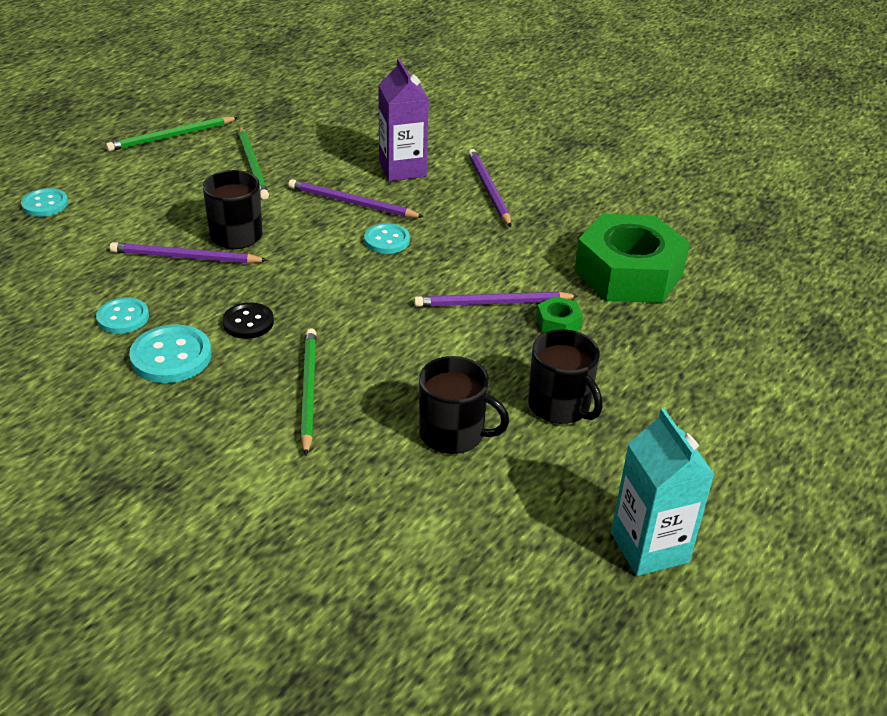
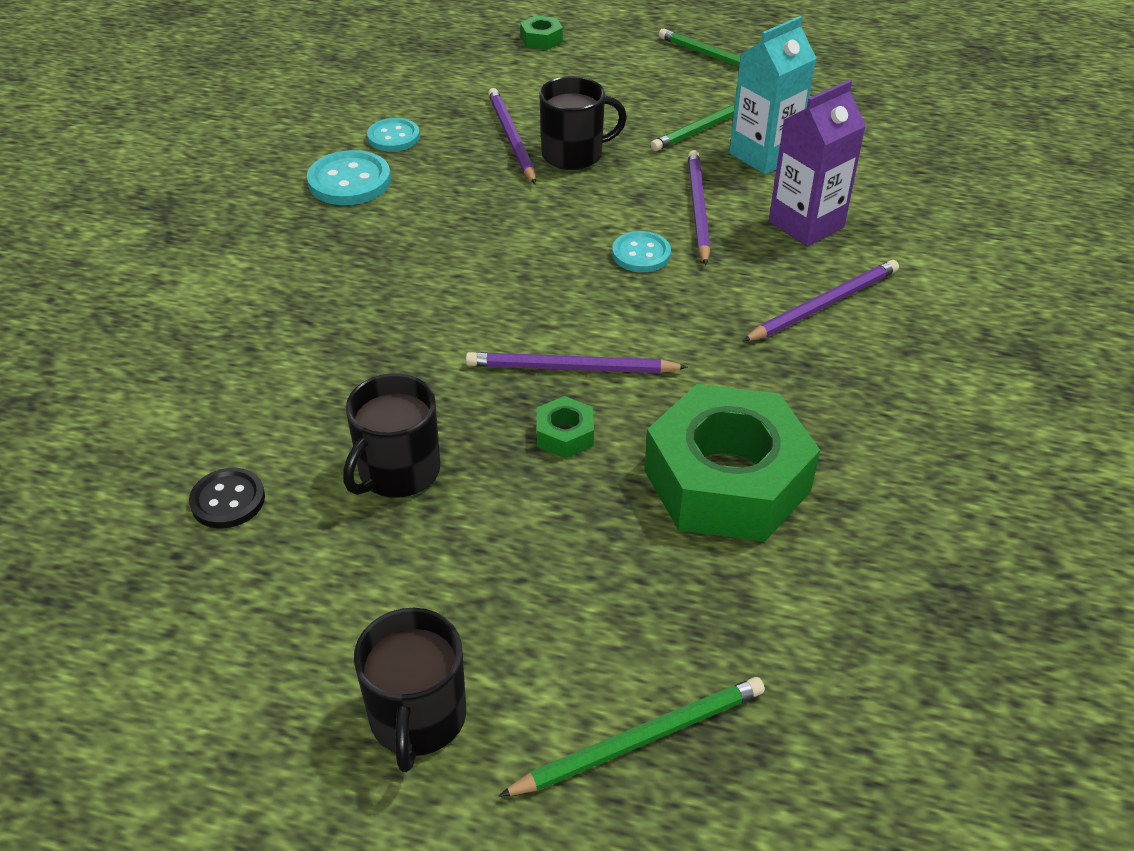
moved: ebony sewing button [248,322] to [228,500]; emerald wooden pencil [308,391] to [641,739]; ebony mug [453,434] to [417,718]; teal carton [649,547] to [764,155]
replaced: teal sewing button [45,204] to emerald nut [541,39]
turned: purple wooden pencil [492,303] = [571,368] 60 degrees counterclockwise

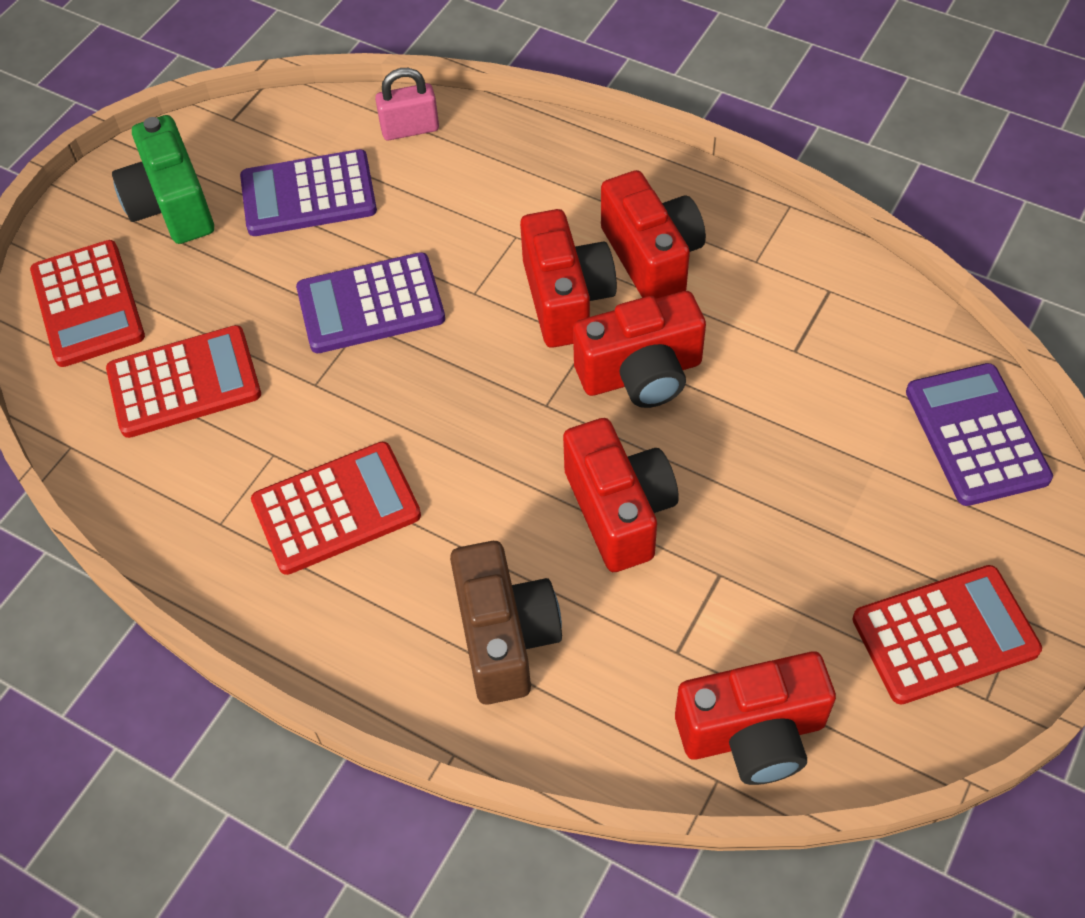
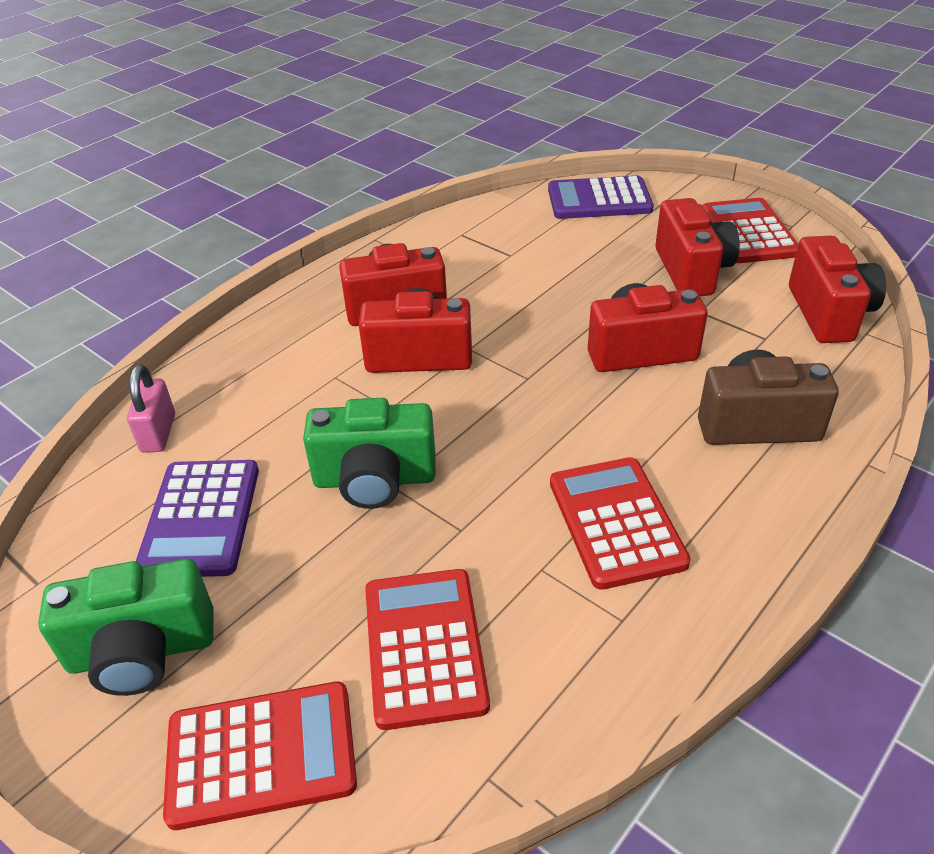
moved: scarlet camera [641,374] to [691,271]
replaced: purple calculator [371,304] to emerald camera [375,479]

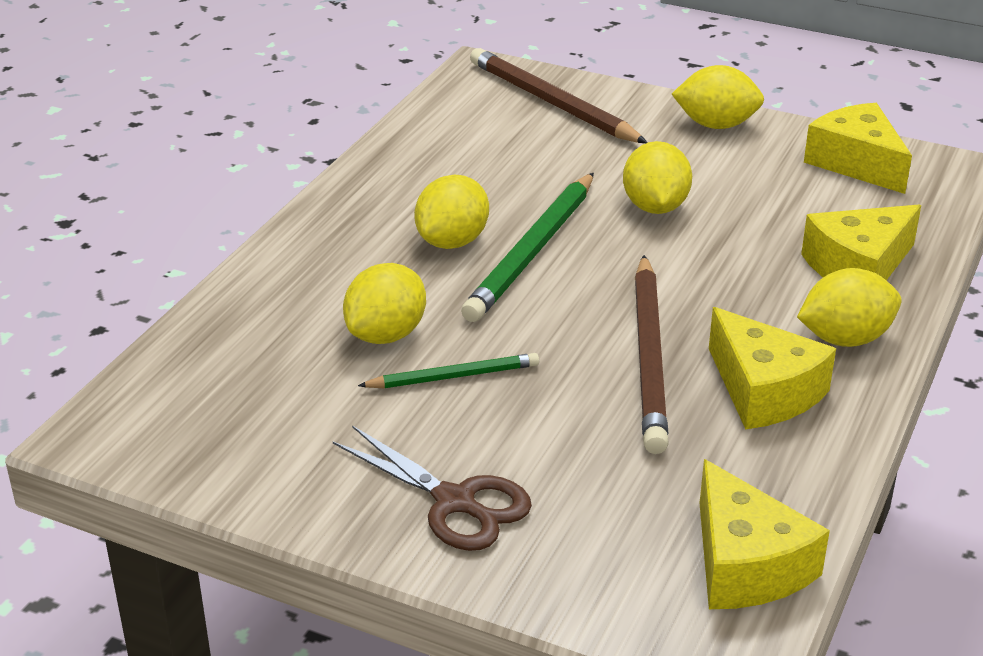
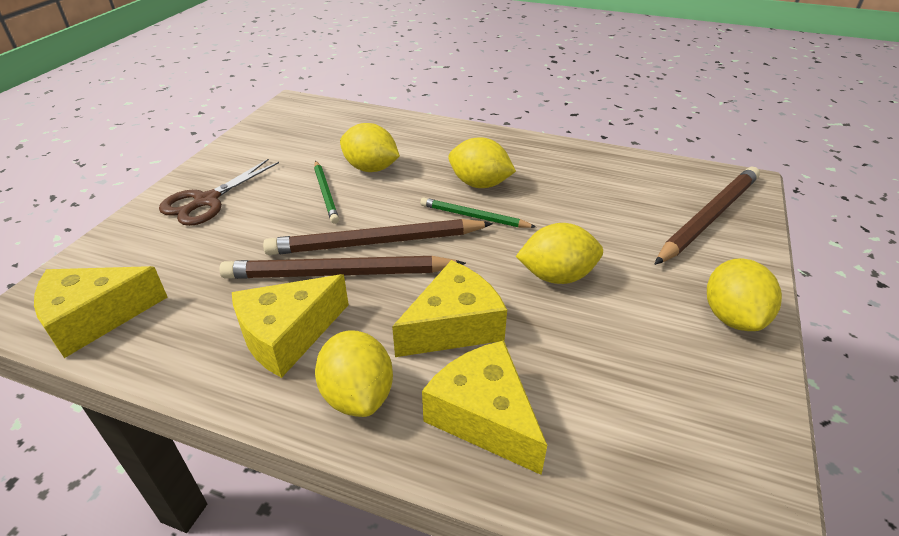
added: brown wooden pencil [376,242]
moved: golden cheese [856,163] to [454,326]
resized: emerald wooden pencil [532,251] = [474,216] x0.56

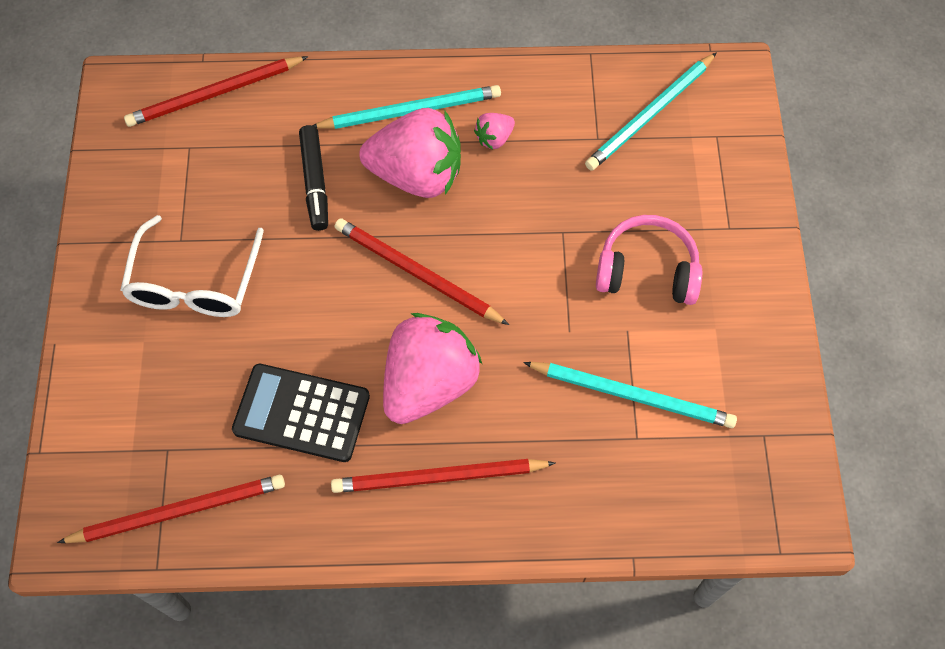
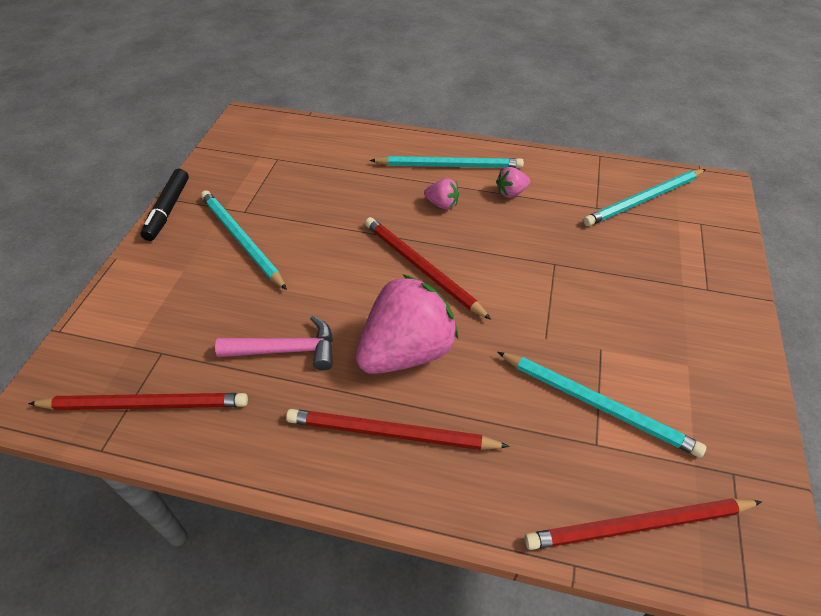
removed: rose-pink headphones [647,271]
moved: scarlet wooden pencil [214,94] to [638,525]; ebony marker [315,182] to [168,210]
replaced: snow-white eyeglasses [194,283] to teal wooden pencil [241,240]; ebony calculator [302,413] to rose-pink hammer [286,350]
resized: rose-pink berry [417,175] = [442,204] x0.43

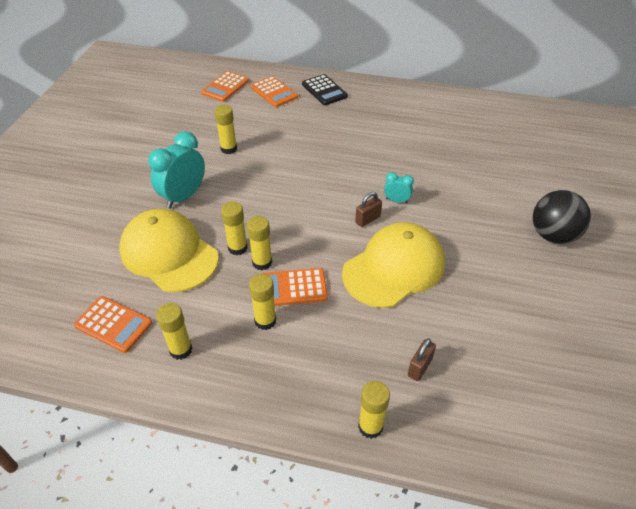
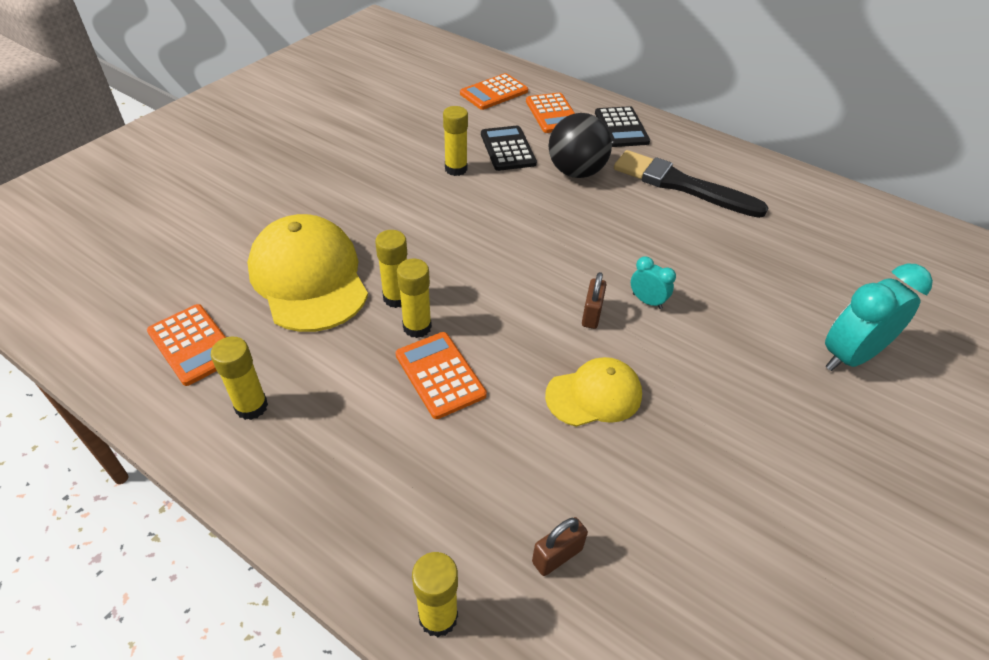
removed: golden glue stick [265,321]
added: ebony calculator [508,149]; ebony brush [682,185]
moved: teal alarm clock [183,196] to [849,356]; ebony ball [553,235] to [576,172]
turned: orange calculator [294,287] = [440,375] 45 degrees clockwise; brown padlock [367,219] = [591,315] 60 degrees counterclockwise
resized: golden peaked cap [394,268] = [594,395] x0.58

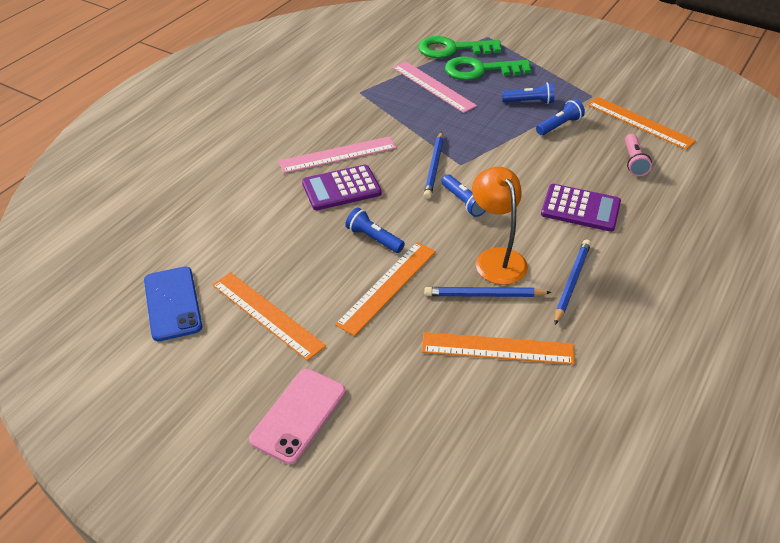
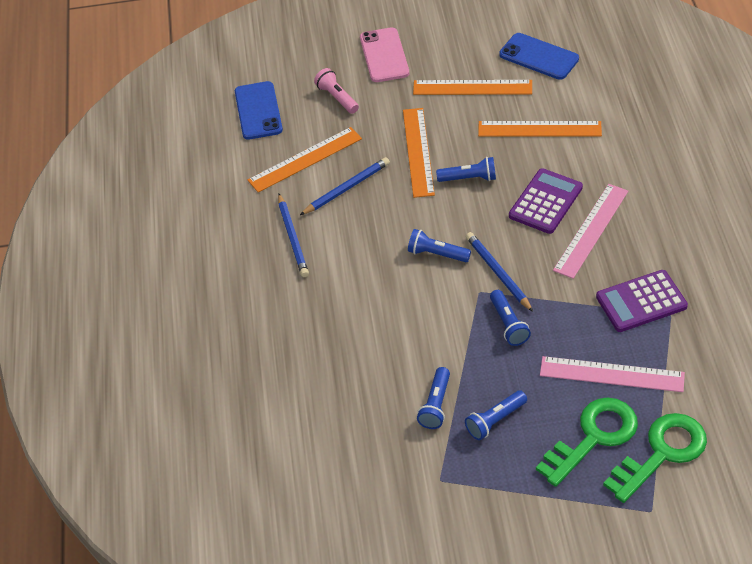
removed: orange reading lamp [496,258]
added: cobalt smartphone [258,111]; cobalt pocket torch [508,324]
moved: purple calculator [580,208] to [641,301]; orange measuring stick [639,122] to [539,129]; rose-pink pocket torch [633,161] to [337,98]

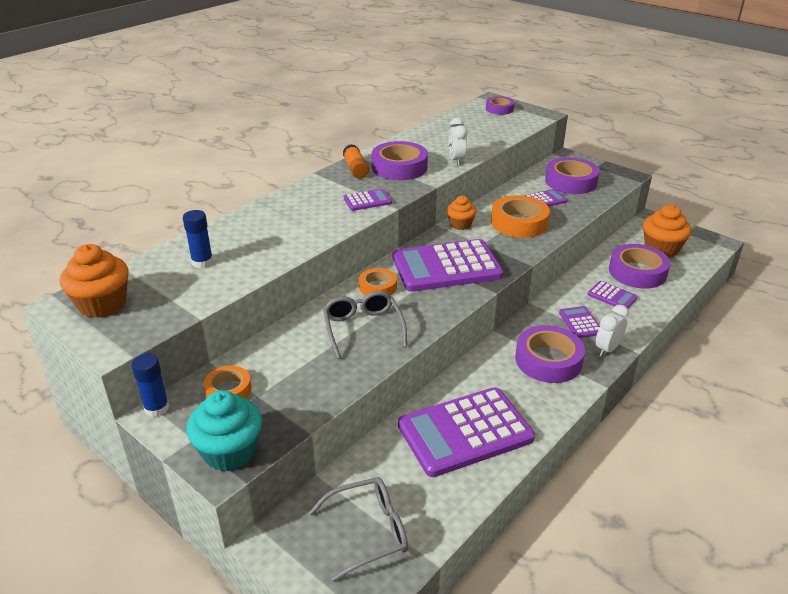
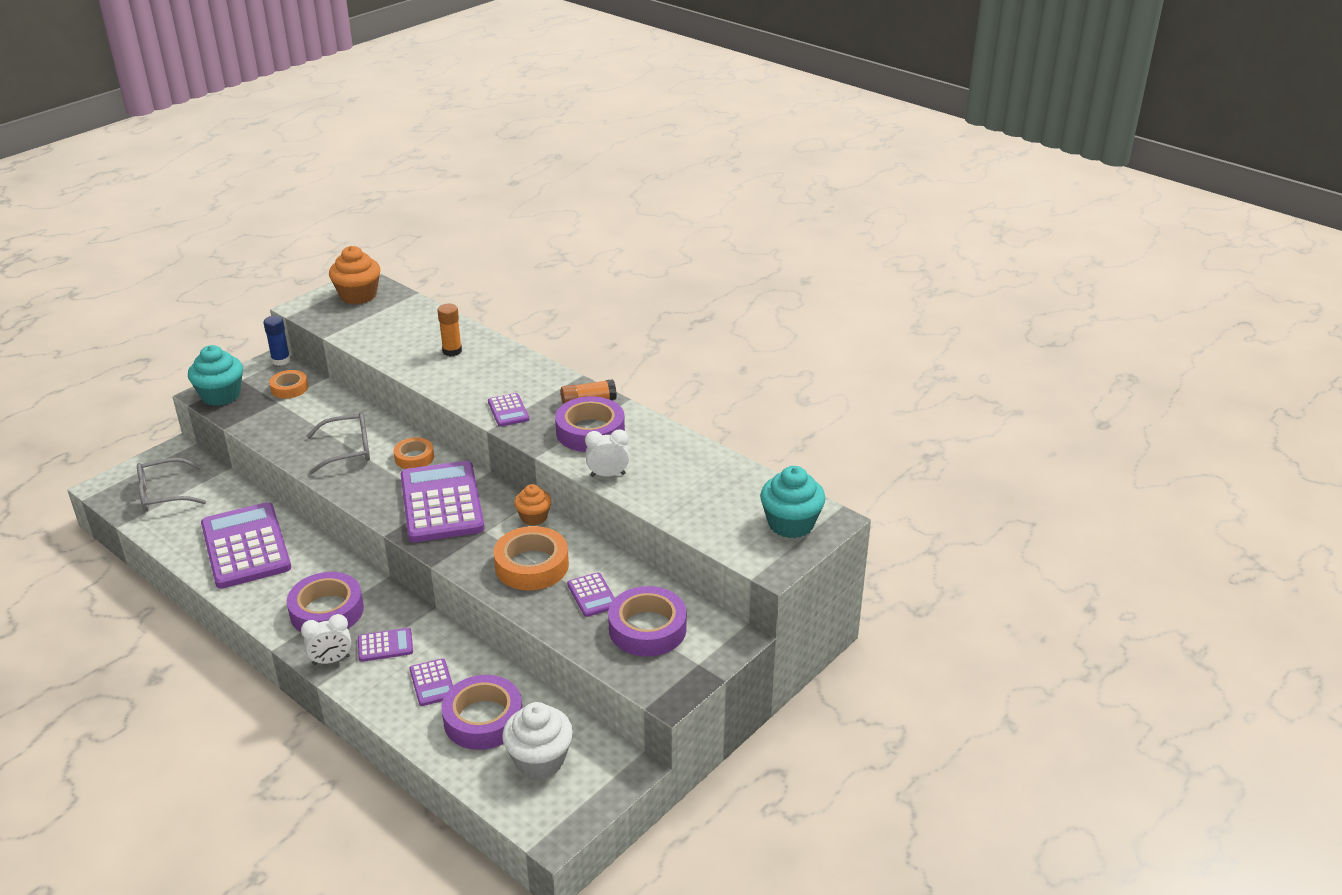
removed: cobalt glue stick [202,262]
added: orange glue stick [452,351]
replaced: purple roll of tape [499,109] to teal muffin [791,524]
recoloured: orange muffin [661,249] to snow-white muffin [539,759]
turned: grey eyeglasses [369,531] = [164,494] 90 degrees clockwise; purple calculator [612,296] = [432,683] 60 degrees counterclockwise; snow-white alarm clock [607,349] = [331,660] 120 degrees clockwise

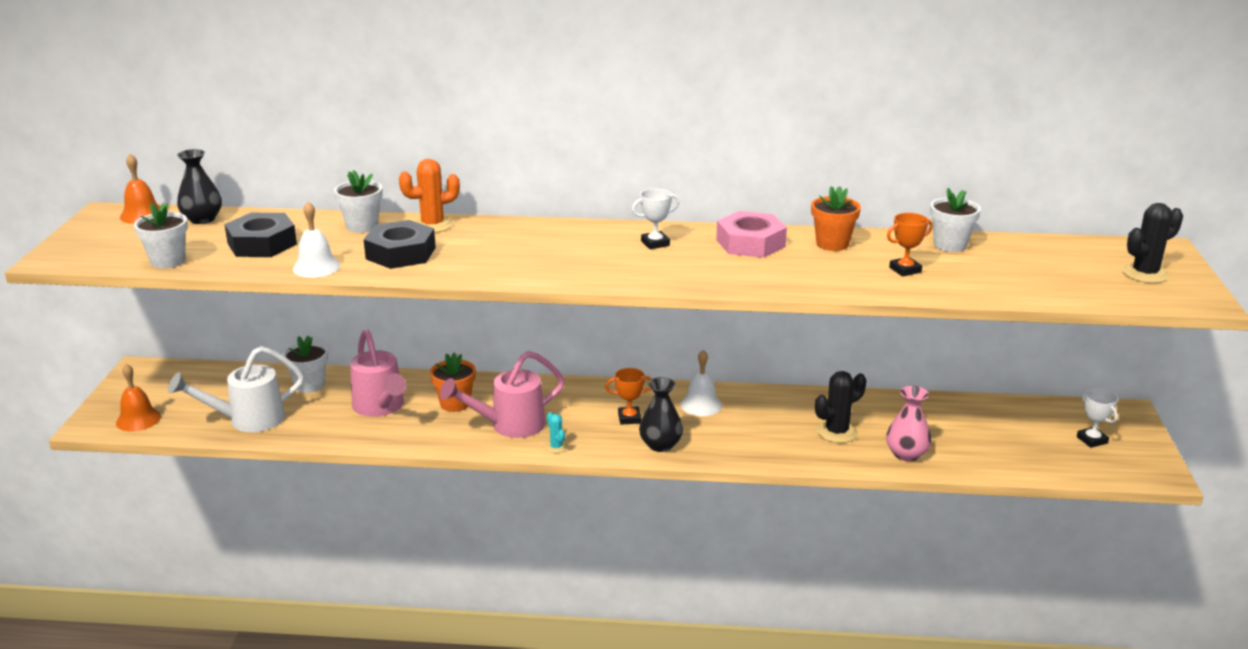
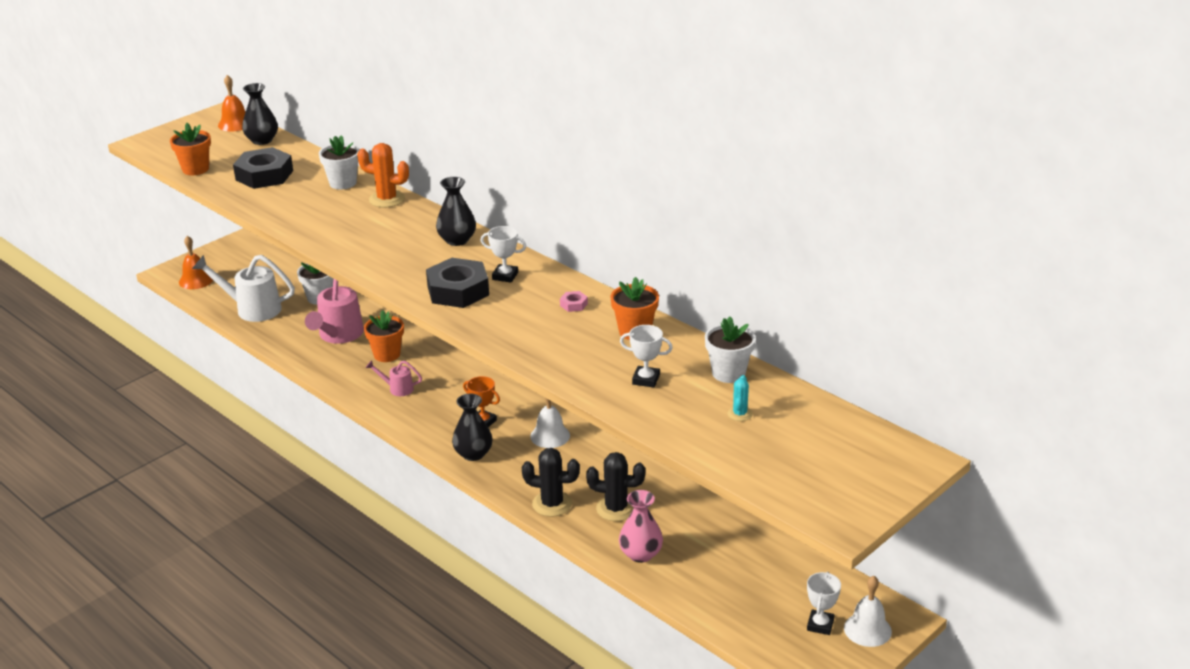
added: ebony tall vase [457,240]
moved: snow-white bell [316,267] to [867,629]; ebony nut [401,253] to [458,291]; teal prickly plant [556,447] to [740,414]; ebony prickly plant [1145,274] to [552,504]
recoloured: snow-white plant pot [168,261] to orange plant pot [195,169]; orange trophy [905,270] to snow-white trophy [646,379]
resized: rose-pink watering can [510,425] = [397,389] x0.50; rose-pink nut [750,243] = [573,304] x0.41

